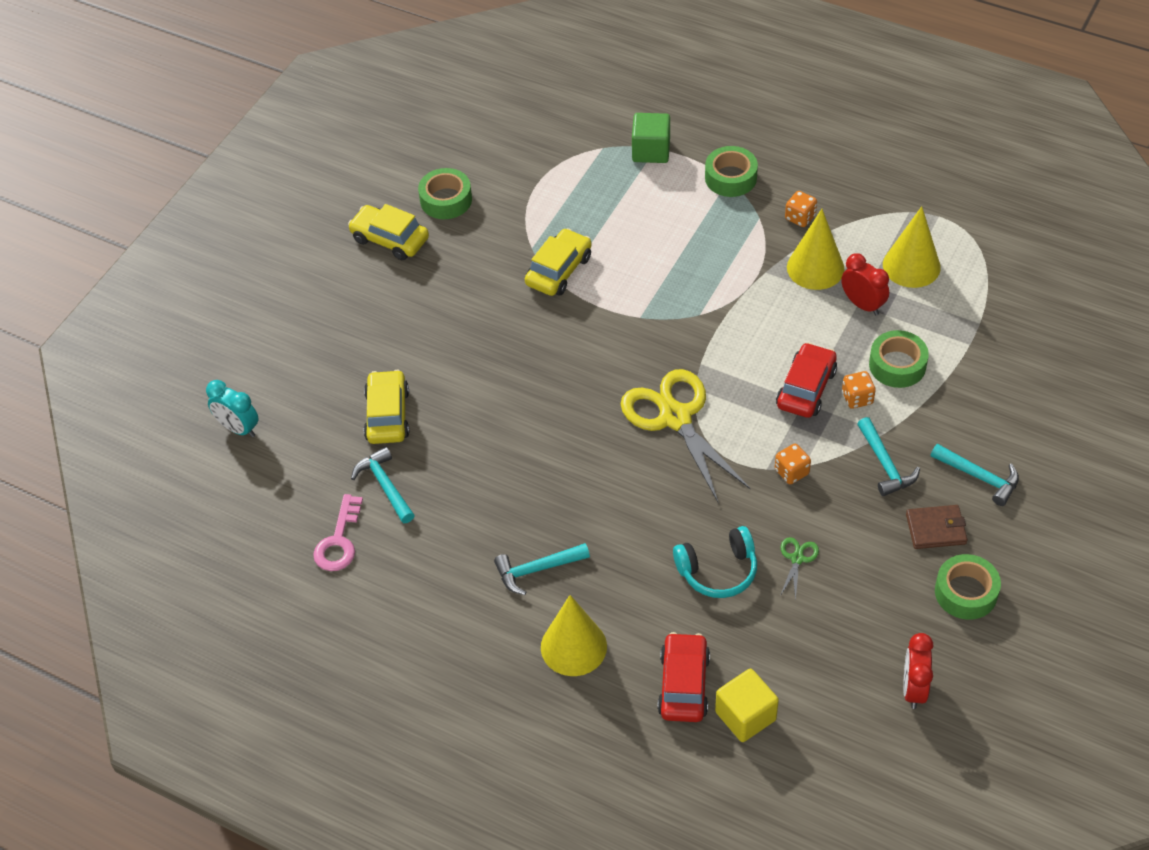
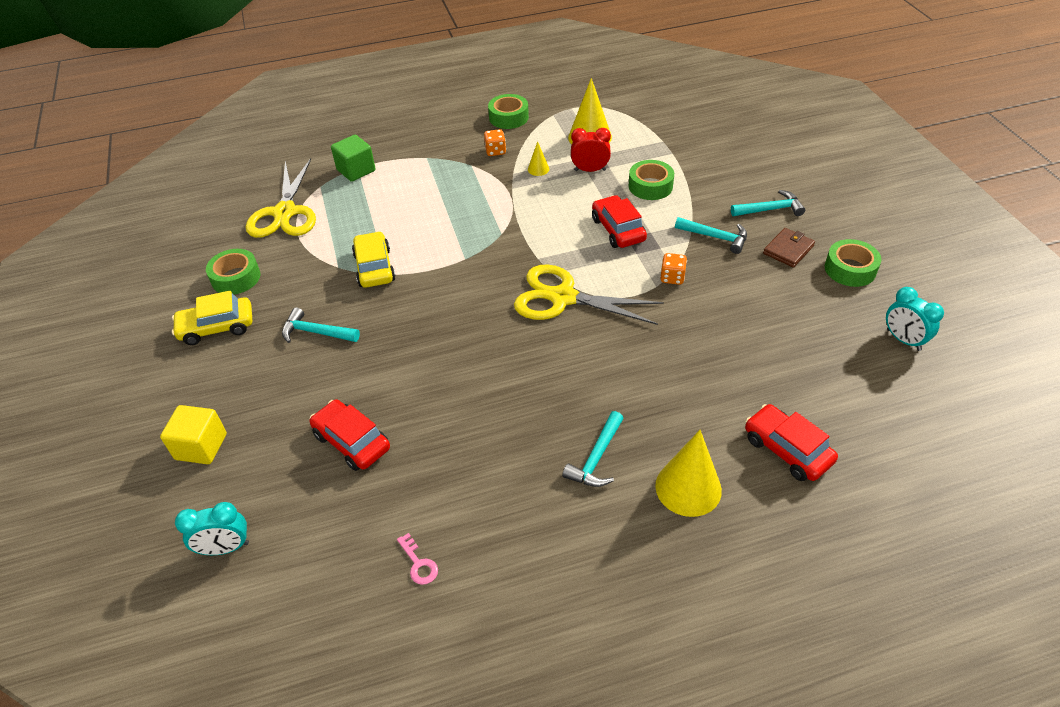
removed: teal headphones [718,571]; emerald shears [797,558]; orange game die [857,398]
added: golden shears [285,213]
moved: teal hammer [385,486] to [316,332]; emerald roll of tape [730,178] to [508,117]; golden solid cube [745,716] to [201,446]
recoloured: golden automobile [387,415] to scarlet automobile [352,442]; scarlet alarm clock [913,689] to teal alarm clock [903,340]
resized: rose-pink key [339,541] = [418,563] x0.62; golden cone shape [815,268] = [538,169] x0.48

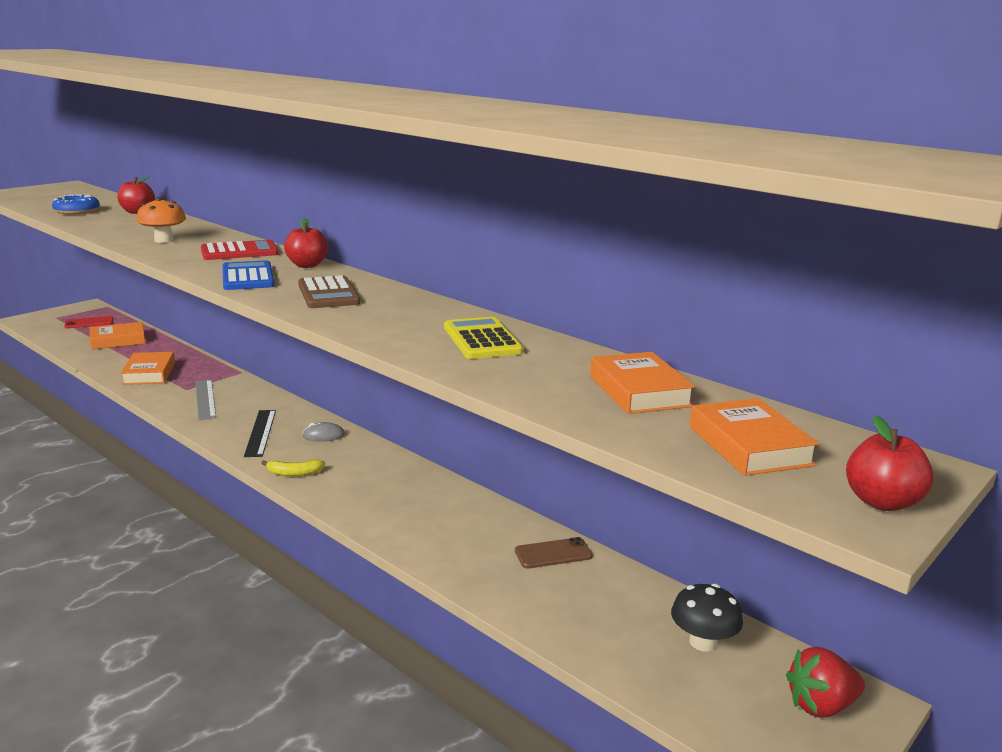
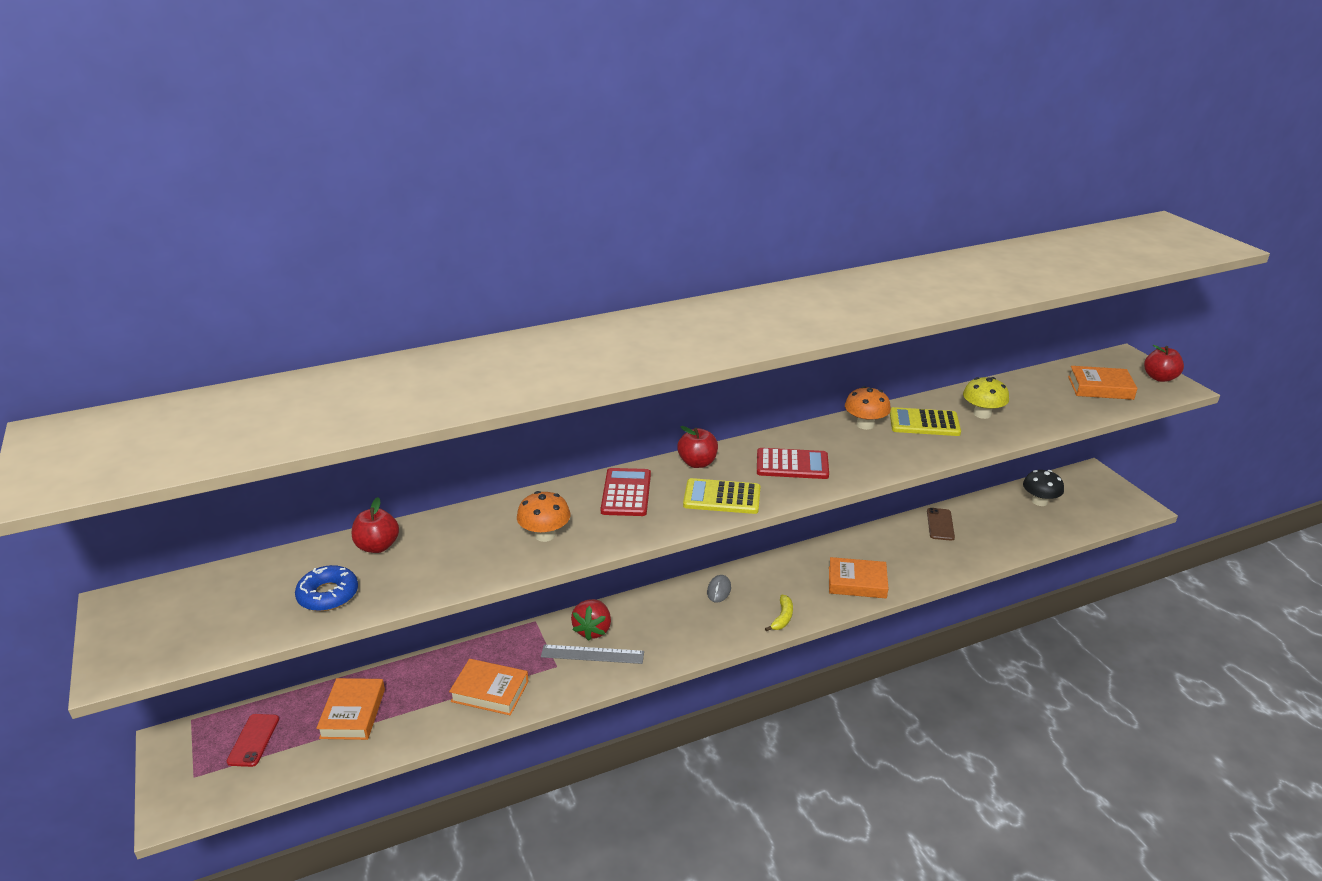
removed: ebony measuring stick [260,432]
added: orange mushroom [865,425]; golden mushroom [982,414]
moved: orange book [639,391] to [857,582]; scarlet berry [821,705] to [592,630]
recoloured: cobalt calculator [248,277] to golden calculator [722,497]; brown calculator [328,294] to scarlet calculator [792,465]

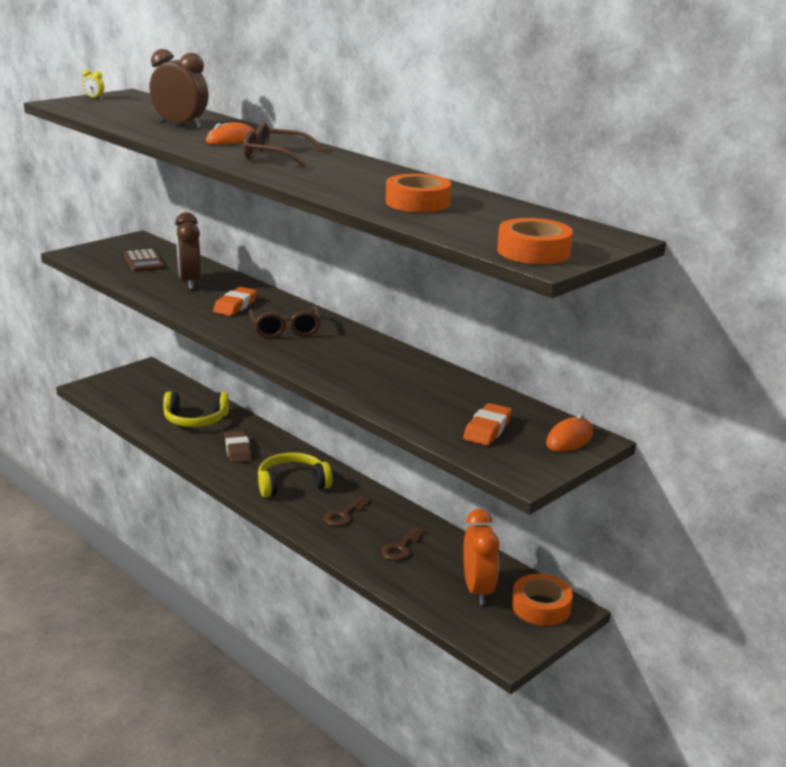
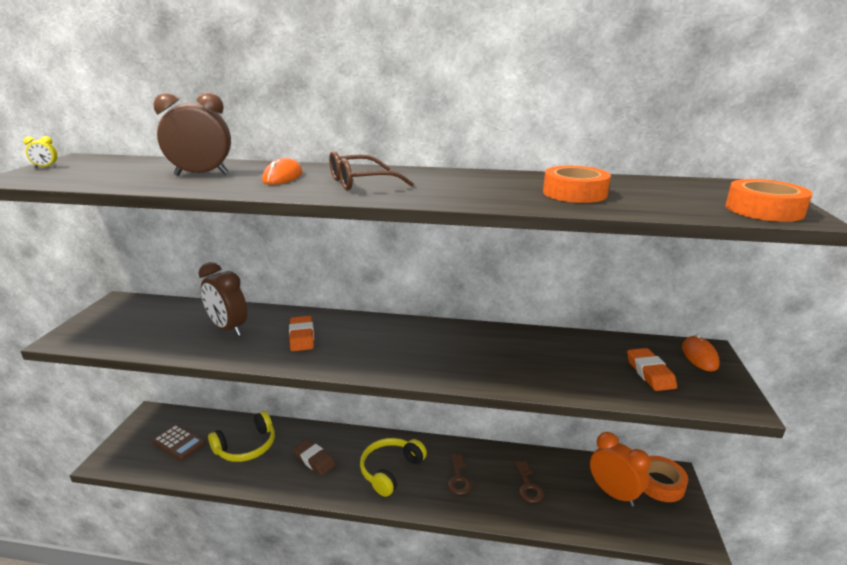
removed: brown eyeglasses [285,330]
moved: brown calculator [144,261] to [178,442]

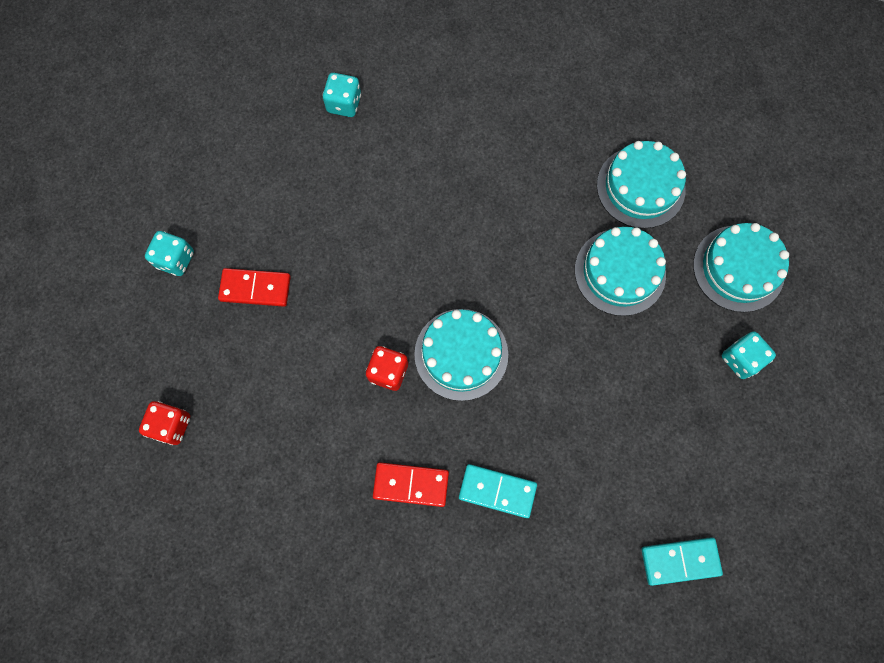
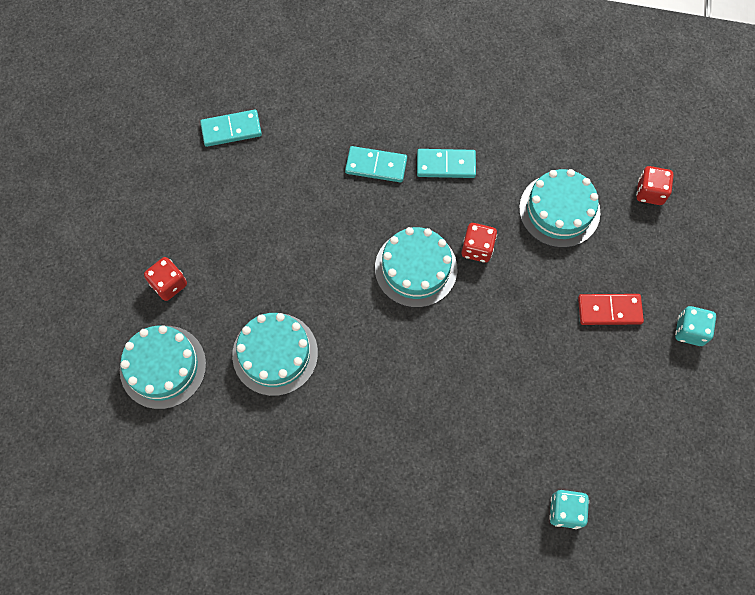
moved: teal gateau [640,187] to [559,210]
recoloured: scarlet domino tile [411,485] to teal domino tile [446,165]; teal game die [741,359] to scarlet game die [169,284]

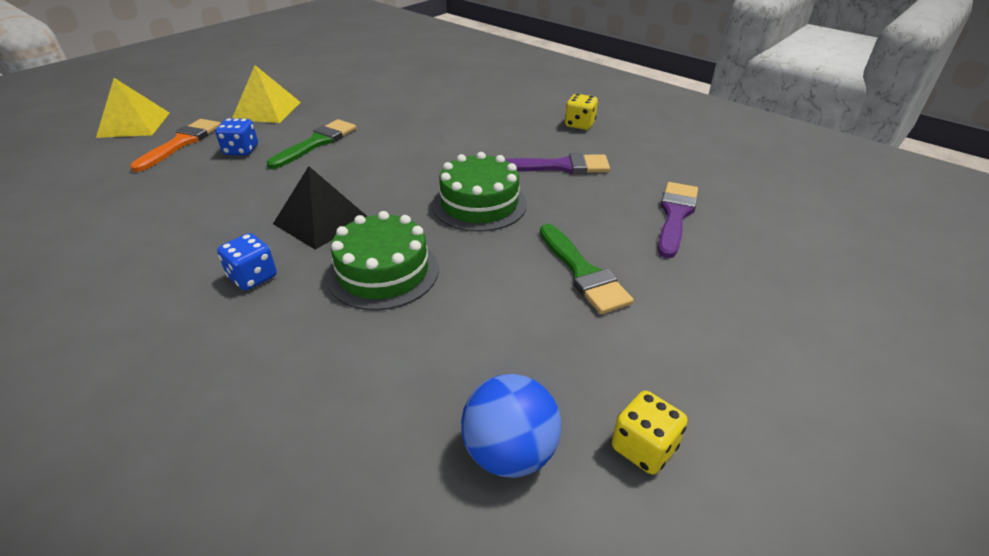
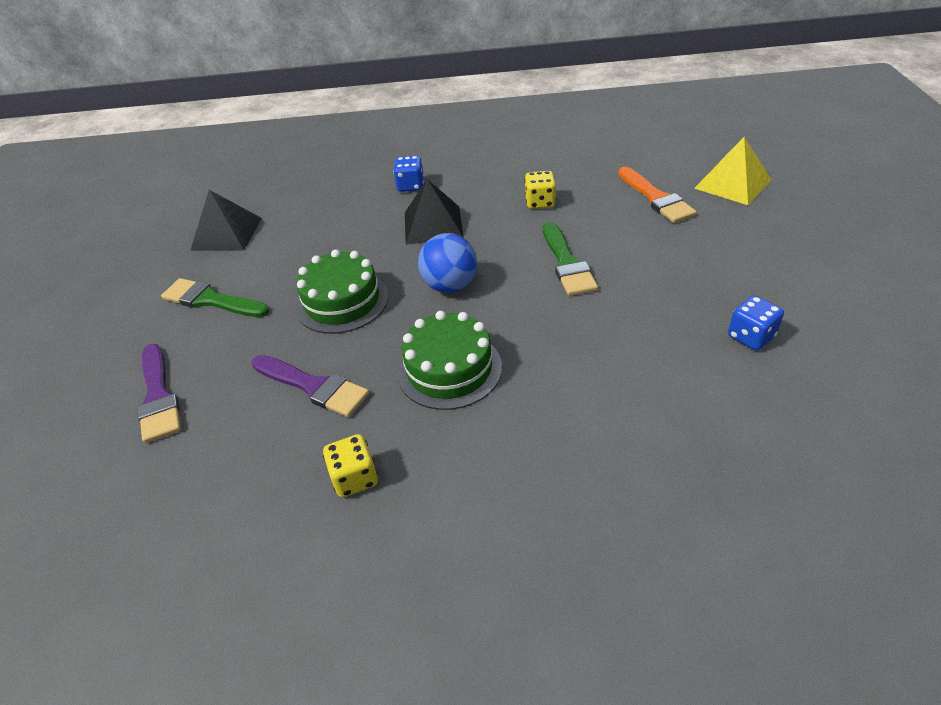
removed: golden pyramid [267,110]
added: ebony pyramid [227,234]
moved: cobalt game die [241,150] to [750,337]; emerald gateau [383,272] to [449,369]; cobalt ball [510,453] to [450,286]; golden game die [643,448] to [540,202]
turned: purple brush [560,166] = [313,386] 105 degrees counterclockwise

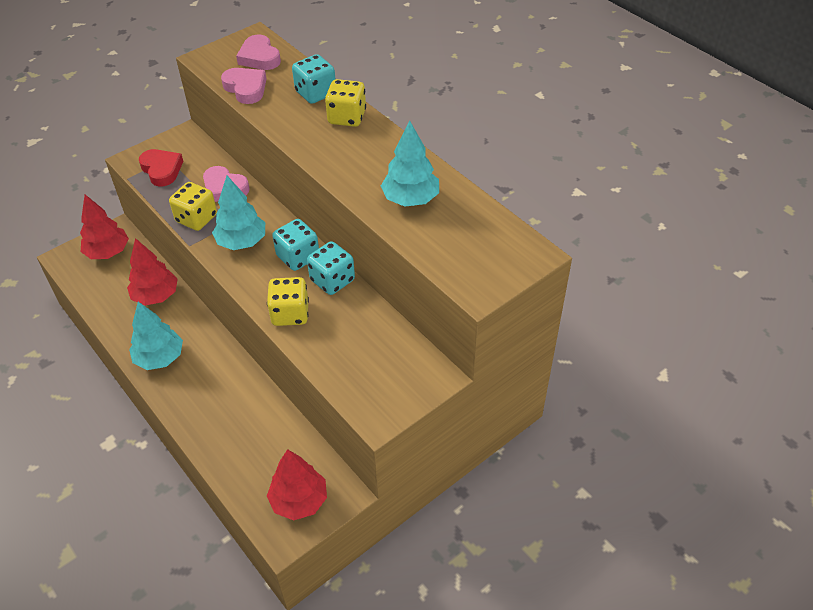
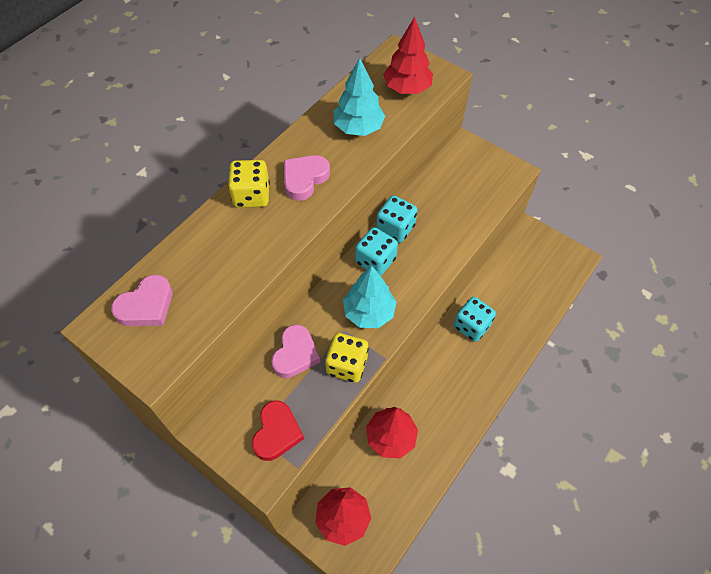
removed: teal tree [160,358]; golden game die [290,313]
moved: rose-pink heart shape [246,88] to [304,179]; scarlet tree [299,500] to [407,88]; teal game die [315,93] to [471,326]
turned: scarlet heart shape [162,170] = [277,433] 150 degrees clockwise

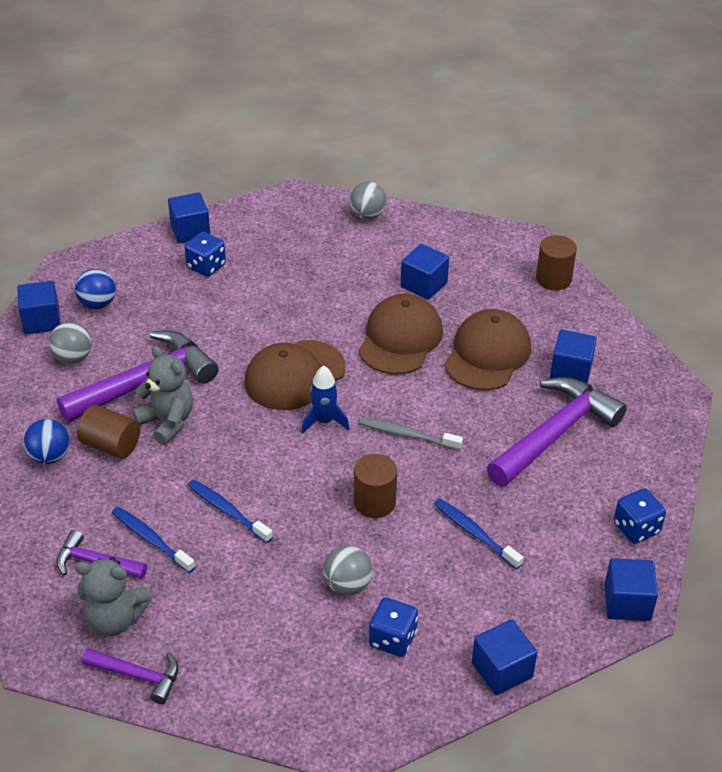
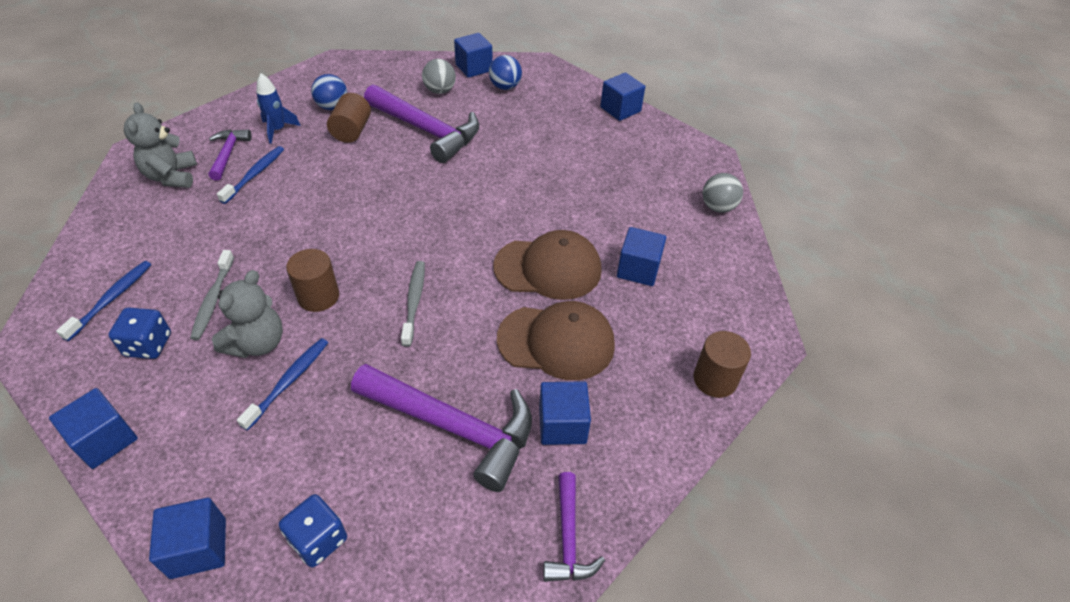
removed: cobalt game die [206,266]; brown peaked cap [294,375]
moved: purple hammer [138,676] to [568,538]; grey stuffed bear [167,422] to [257,343]; cobalt tooth brush [227,511] to [111,299]; cobalt spaceship [324,421] to [278,130]
replaced: grey ball [347,585] to grey tooth brush [213,300]

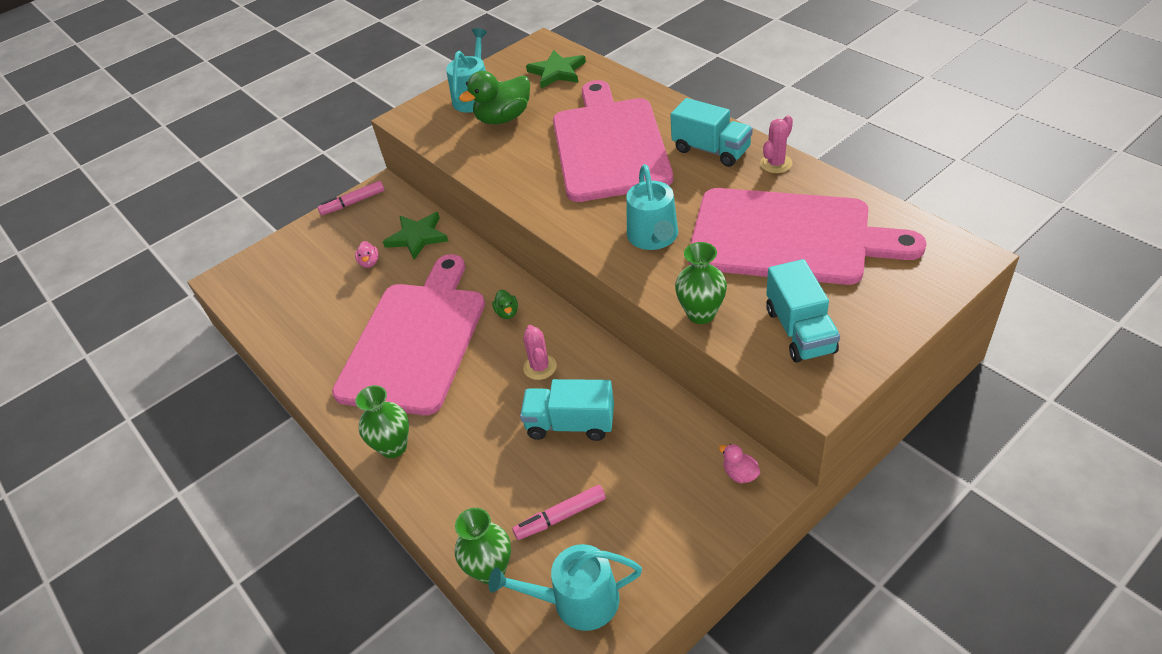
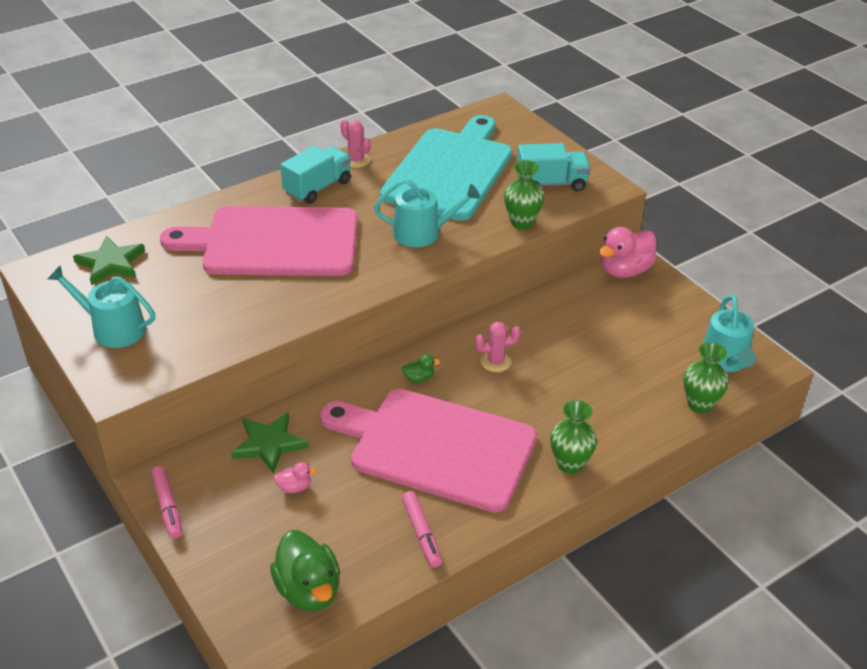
removed: teal toy truck [570,424]
moved: emerald toy duck [503,118] to [308,590]; rose-pink marker [560,517] to [421,533]
recoloured: rose-pink bread board [788,237] to teal bread board [450,171]
resized: rose-pink toy duck [740,474] = [625,271] x2.17

